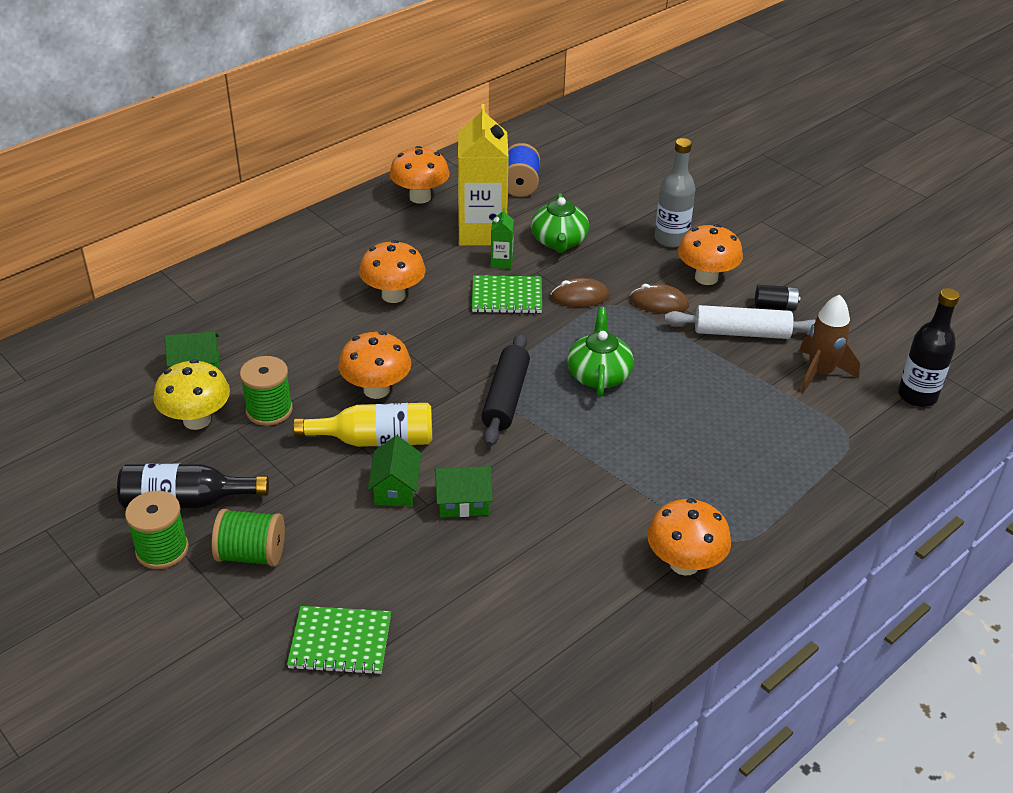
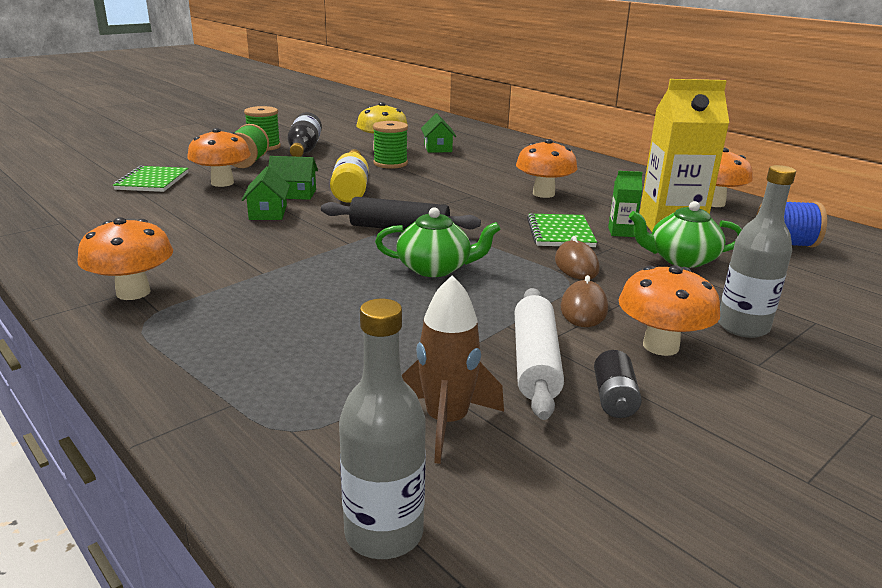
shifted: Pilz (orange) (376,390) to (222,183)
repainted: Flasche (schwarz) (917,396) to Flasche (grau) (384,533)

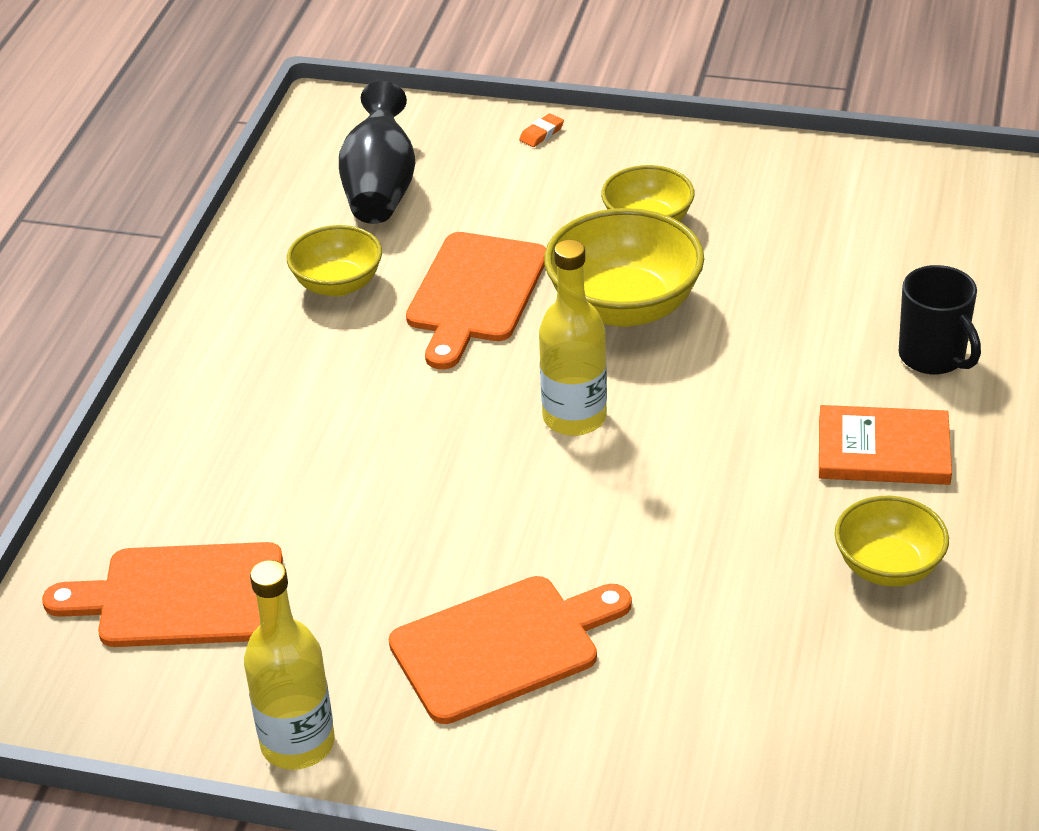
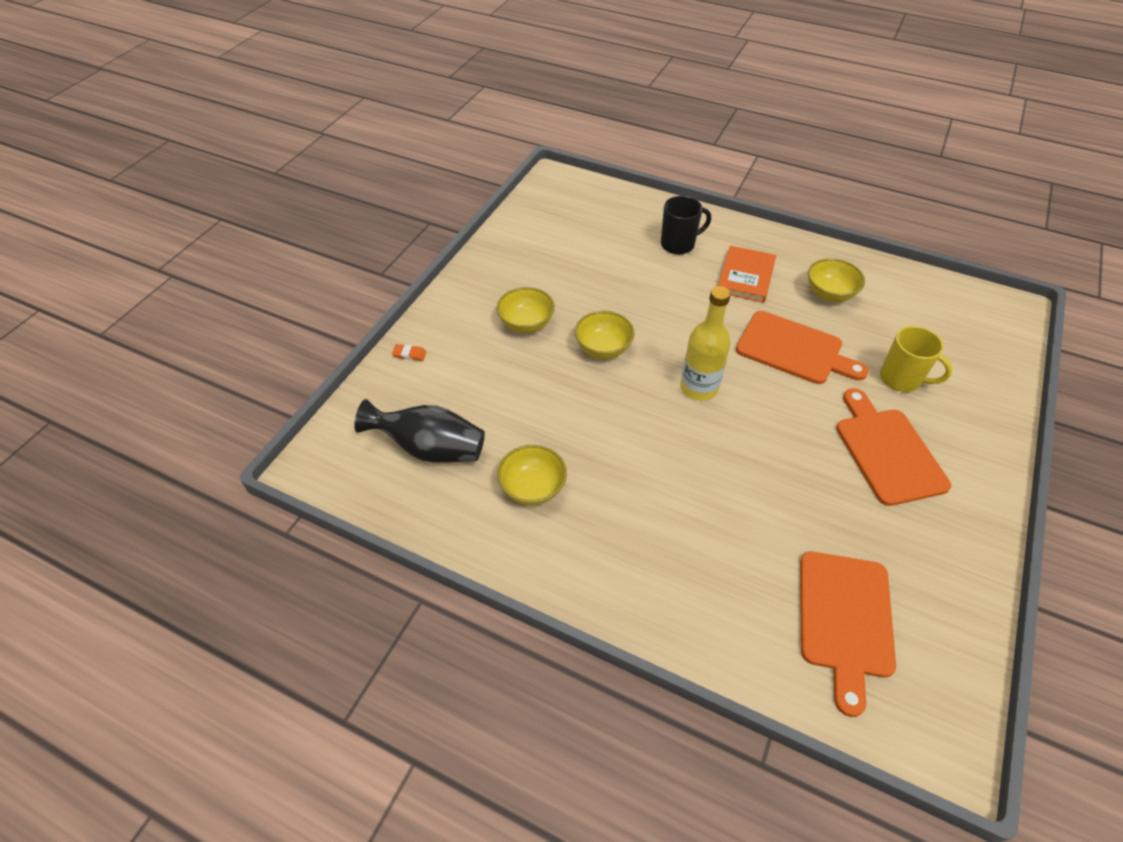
gone: Flasche (gelb) (298,743)
new: Tasse (gelb) (901,379)
shifted: Schneidebrett (orange) (475,293) to (793,349)
rotated: Radiergummi (orange) (541,134) = (409,354) 45 degrees counterclockwise
scaled: Schüssel (gelb) (624,307) = (603,348) x0.62

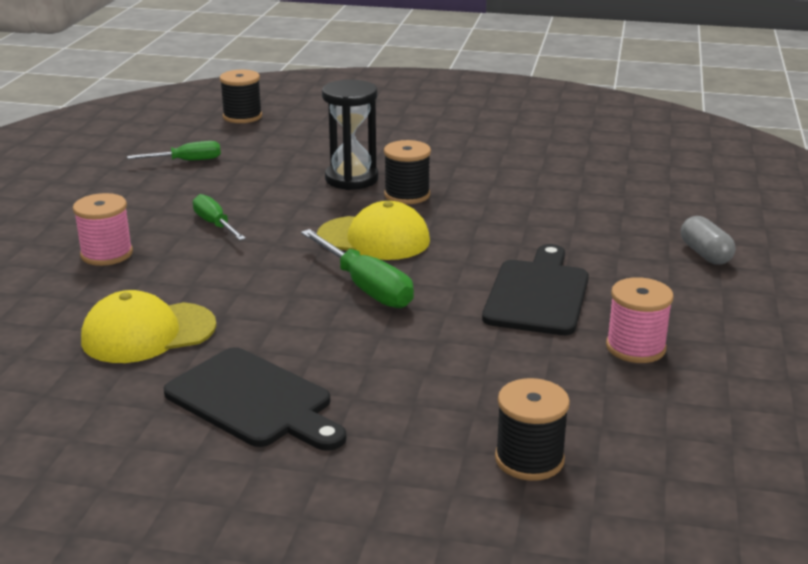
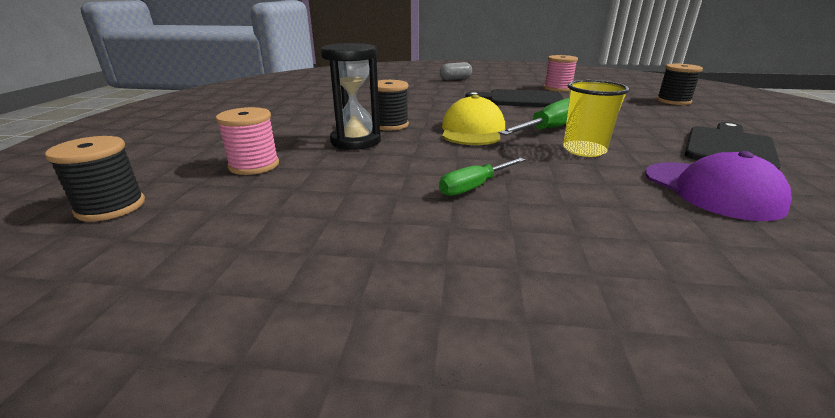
gone: Schraubenzieher (grün) (187,161)
new: Becher (gelb) (584,150)
shifted: Garnrolle (rosa) (106,254) to (254,165)
repainted: Kappe (gelb) (148,333) to Kappe (lila) (711,190)

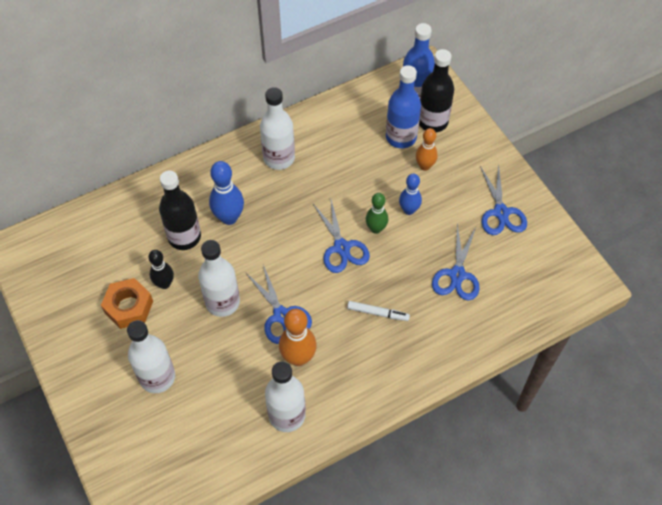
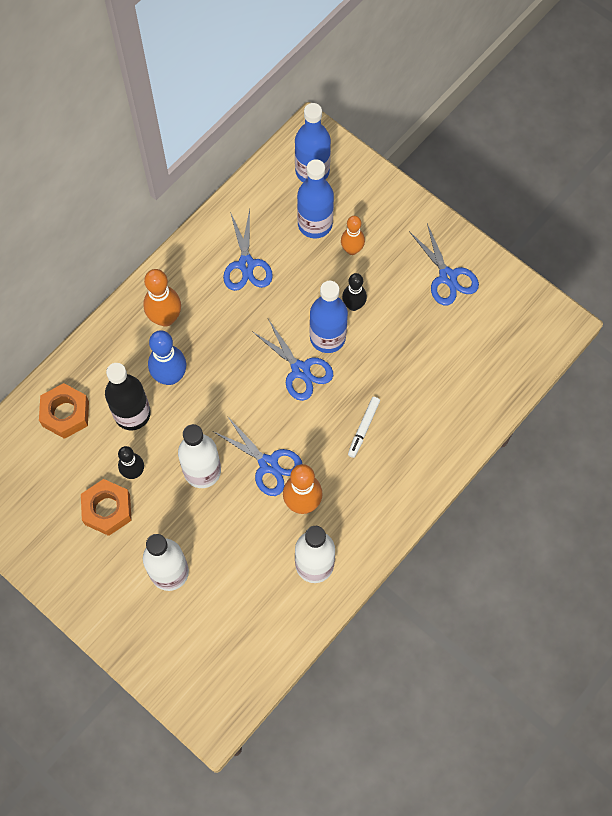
gone: Flasche (weiß) (279,158); Flasche (schwarz) (432,121)
new: Sechskantmutter (orange) (65,414); Bowlingkegel (orange) (165,318)
shifted: Schere (blau) (457,275) to (246,264)
swapped: Bowlingkegel (grün) (376,229) to Flasche (blau) (327,337)
repainted: Bowlingkegel (blau) (409,210) to Bowlingkegel (schwarz) (353,305)
rotated: Filzstift (weiß) (378,313) = (363,428) 120 degrees clockwise

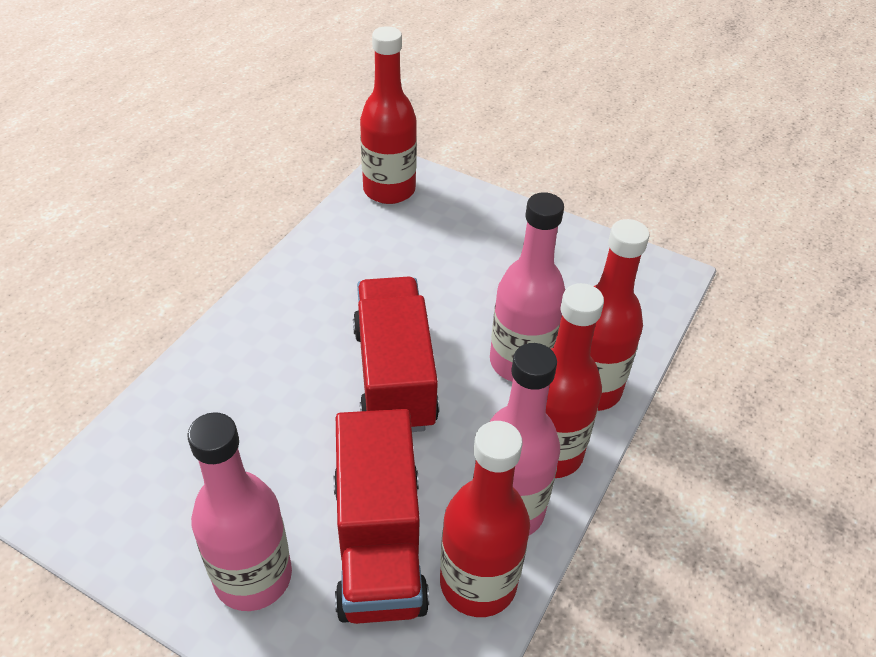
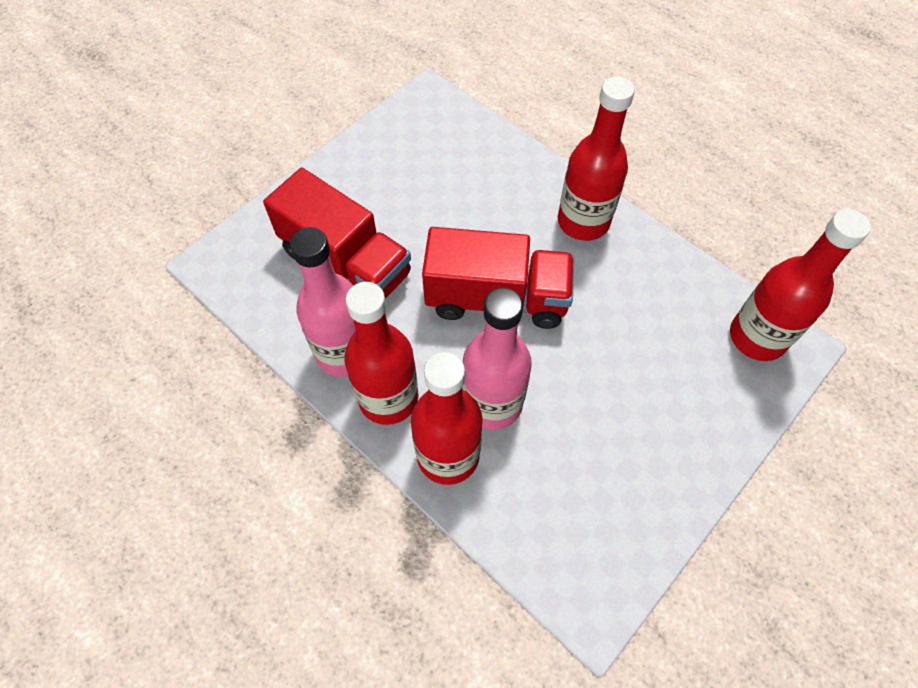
gone: Flasche (rosa) (253,577)
shifted: Flasche (rot) (478,583) to (583,222)
rotated: Lastwagen (rot) (379,543) = (346,263) 150 degrees counterclockwise

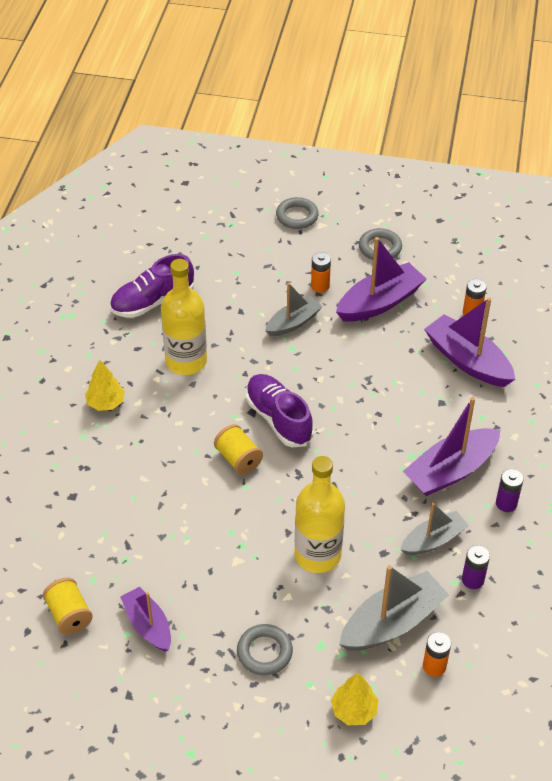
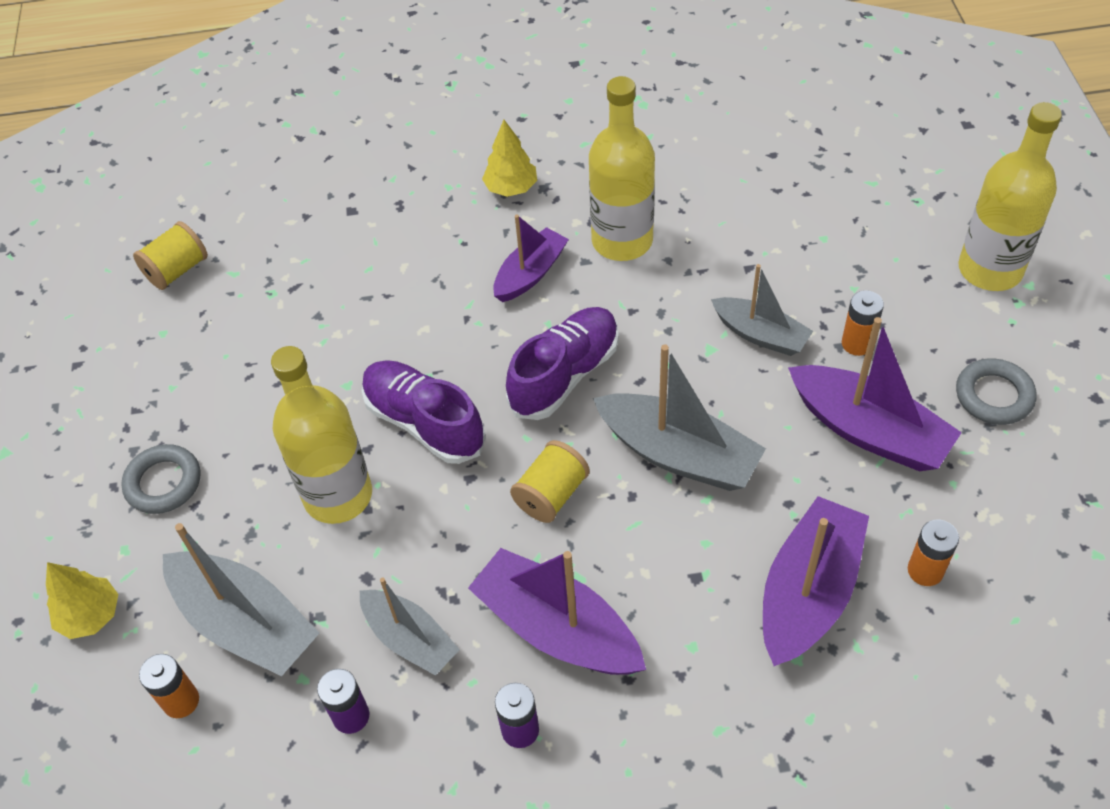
new: Boot (grau) (678,454)
shifted: Schuh (lila) (152,302) to (424,423); Boot (lila) (148,625) to (530,274); Garnrolle (gelb) (238,459) to (551,494)
swapped: Ring (grau) (297,216) to Flasche (gelb) (990,269)

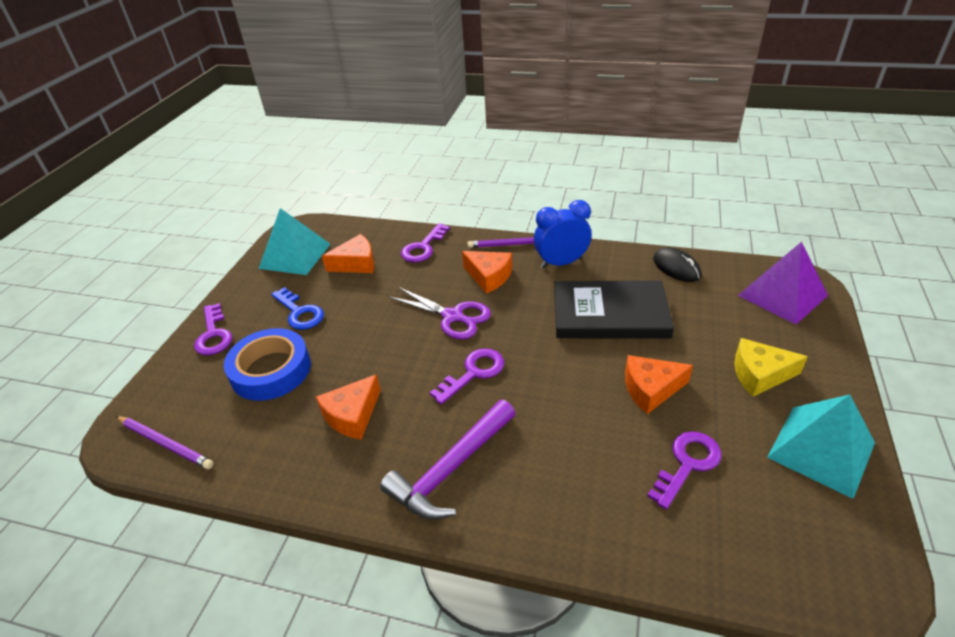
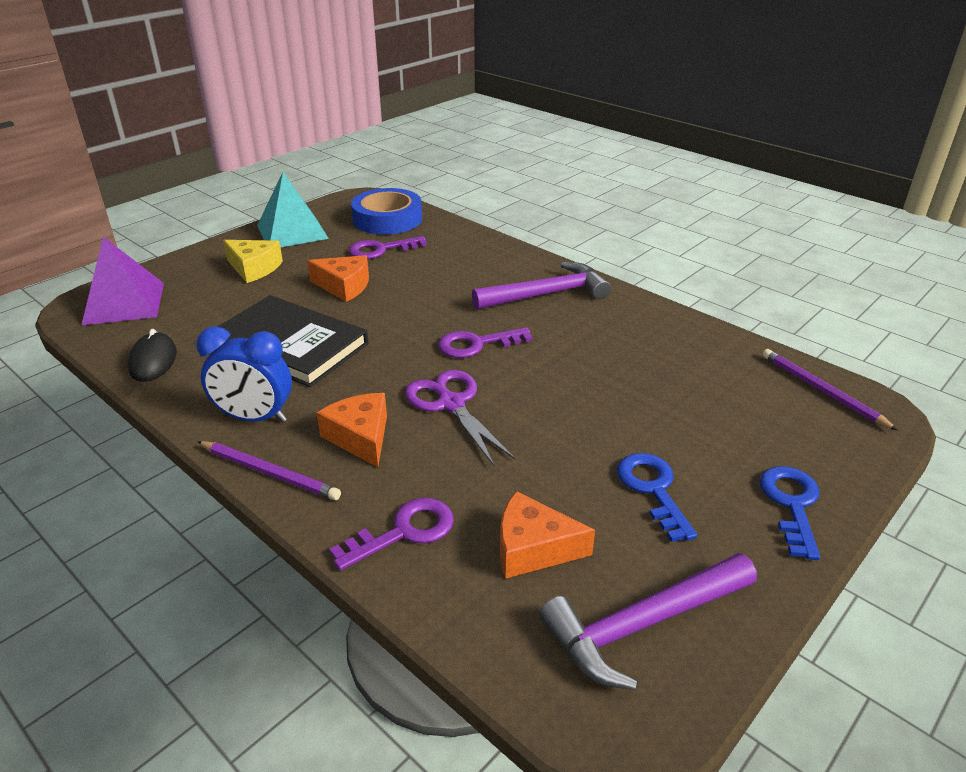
gone: Käse (orange) (352,415)
shifted: Klebeband (blau) (271,370) to (387,219)
swapped: Pyramide (türkis) (295,256) to Hammer (lila) (643,624)
repainted: Schlüssel (lila) (213,334) to Schlüssel (blau) (791,505)

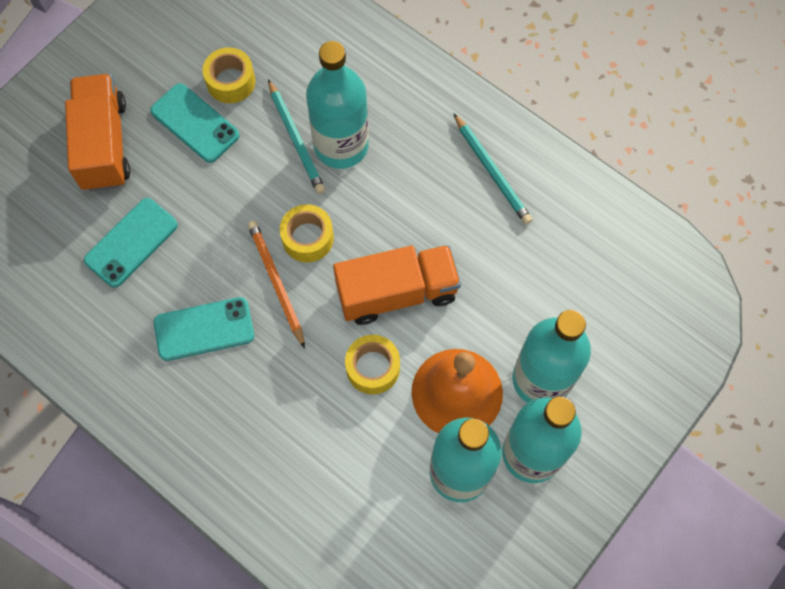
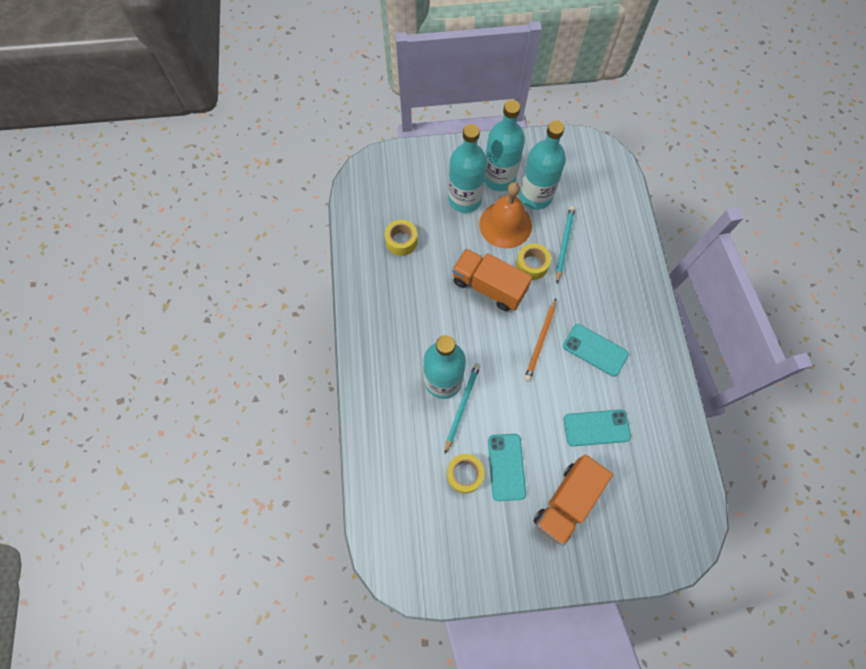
shifted: Klebeband (gelb) (308,238) to (401,241); Bleistift (türkis) (492,171) to (564,244)

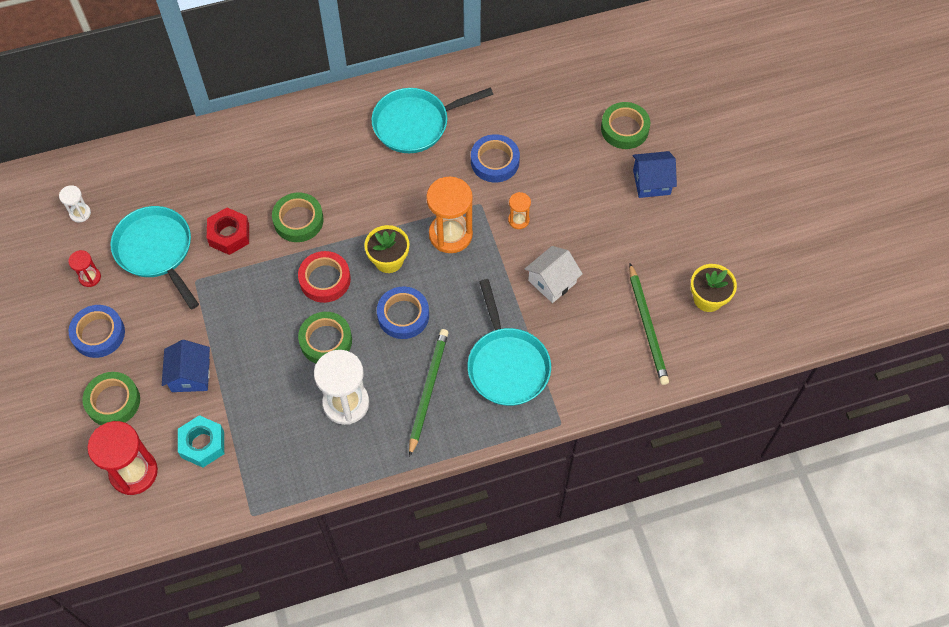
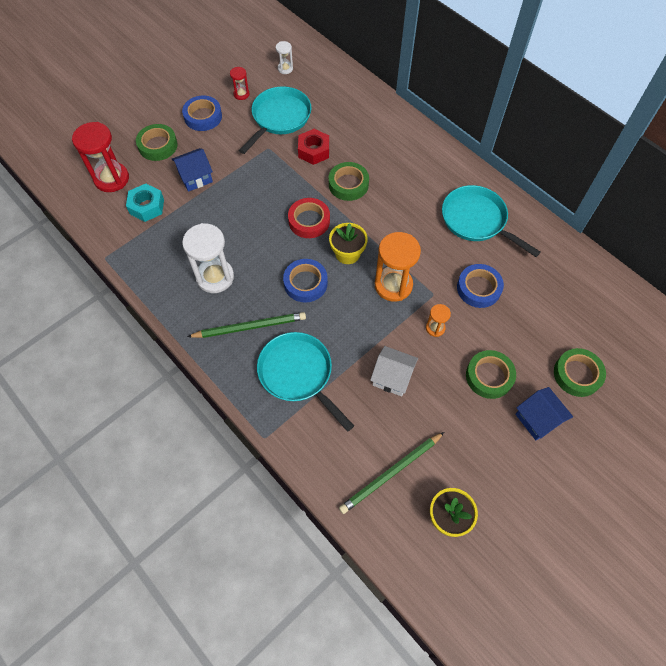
shifted: Klebeband (grün) (326,341) to (489,376)
rotated: Pfanne (türkis) (507,365) = (298,374) 90 degrees clockwise

